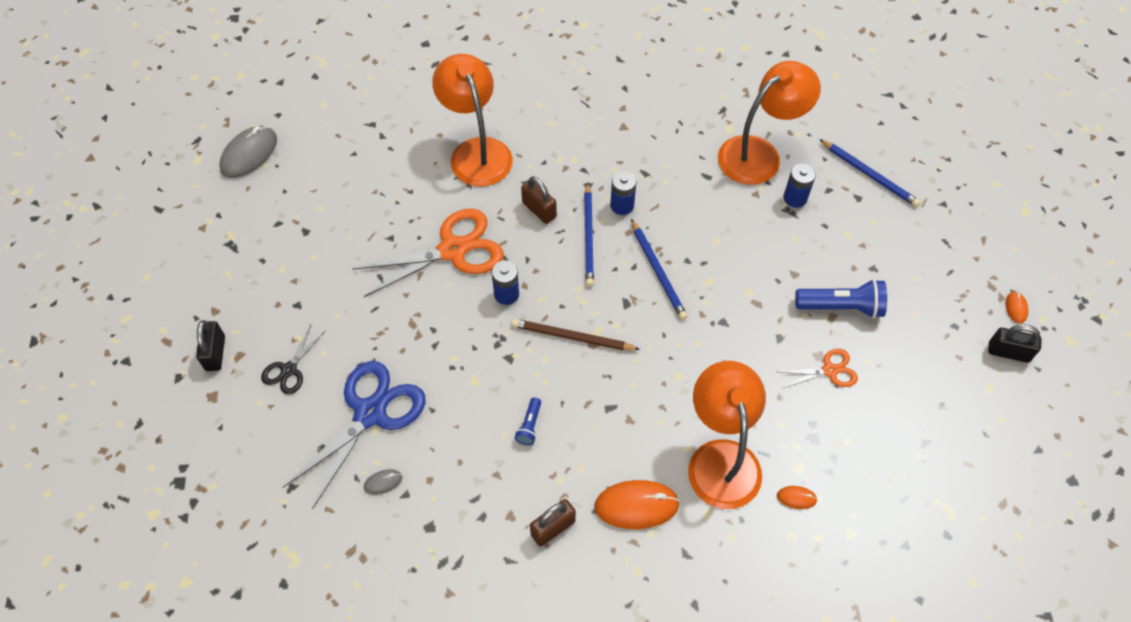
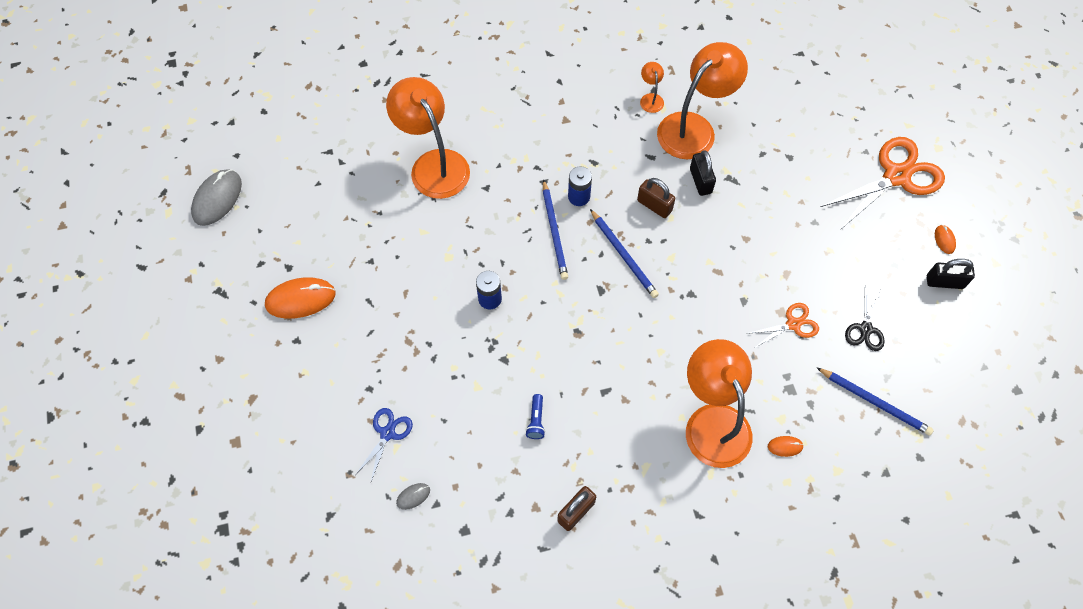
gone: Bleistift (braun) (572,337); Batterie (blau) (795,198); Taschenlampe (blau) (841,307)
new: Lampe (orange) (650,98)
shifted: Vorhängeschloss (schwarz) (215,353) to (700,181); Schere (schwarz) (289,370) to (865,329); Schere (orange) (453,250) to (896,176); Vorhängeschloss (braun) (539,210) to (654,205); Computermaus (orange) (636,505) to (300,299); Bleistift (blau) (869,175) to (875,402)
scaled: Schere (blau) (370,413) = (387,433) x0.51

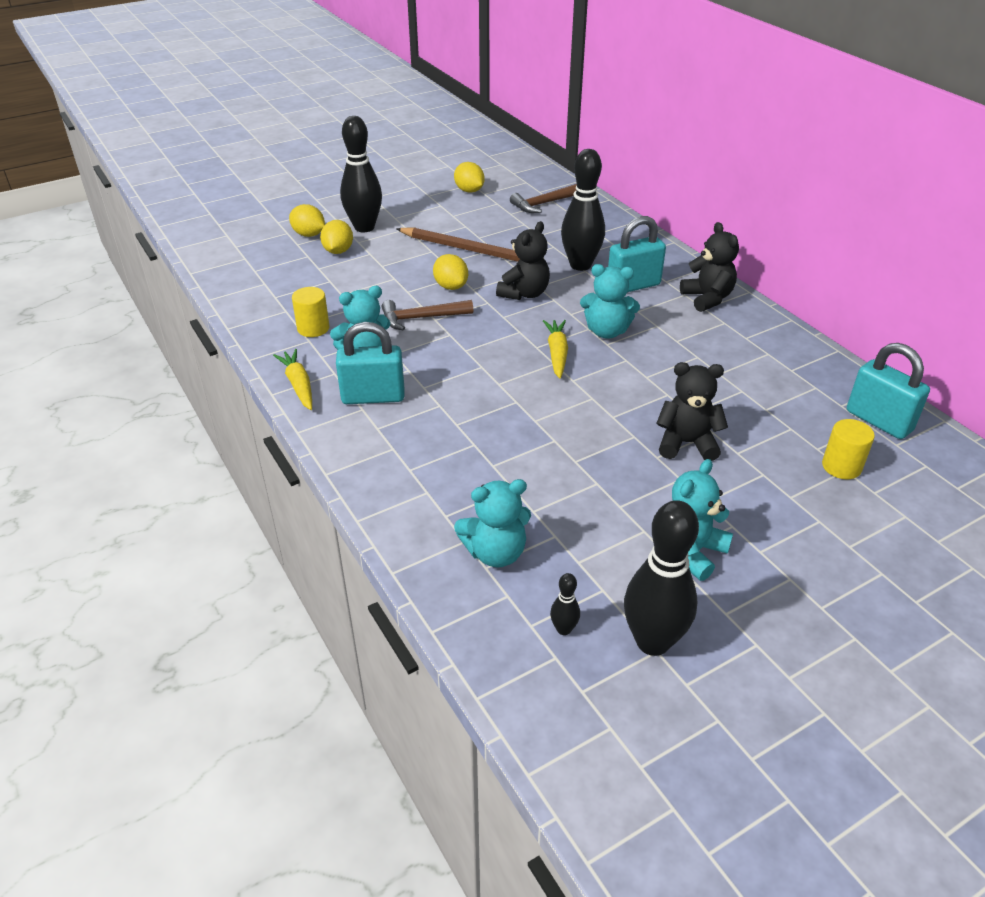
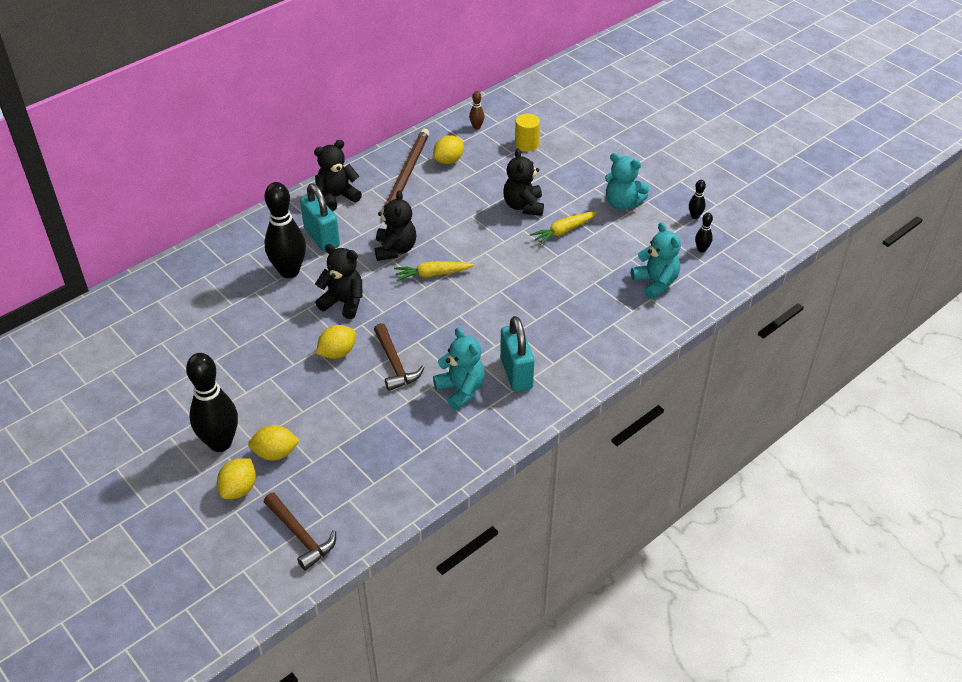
gone: Vollzylinder (gelb) (313,328)
shifted: Karotte (gelb) (298,385) to (563,231); Bleistift (braun) (471,250) to (406,174); Zitrone (gelb) (469,190) to (448,160); Hammer (braun) (544,204) to (300,535)
swapped: Vorhängeschloss (türkis) (878,421) to Bowlingkegel (braun) (476,127)
repainted: Teddybär (türkis) (606,331) to Teddybär (schwarz) (395,249)
scaled: Bowlingkegel (schwarz) (652,641) = (695,216) x0.43

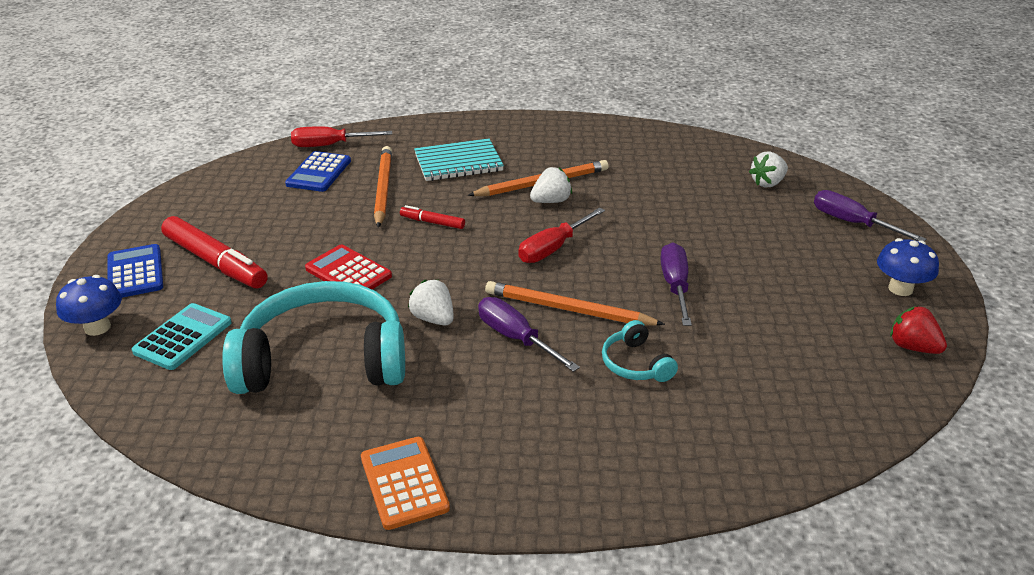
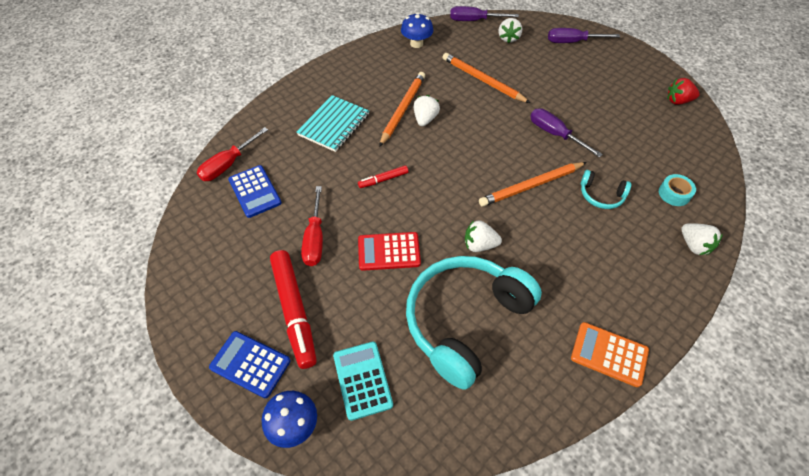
new: Klebeband (türkis) (674,194); Erdbeere (weiß) (694,245)
shifted: Bleistift (orange) (383,189) to (483,80); Schraubenzieher (lila) (516,338) to (474,20); Schraubenzieher (rot) (553,248) to (315,238); Pilz (blau) (900,289) to (416,43)
rotated: Filzstift (rot) (215,262) = (294,311) 75 degrees clockwise

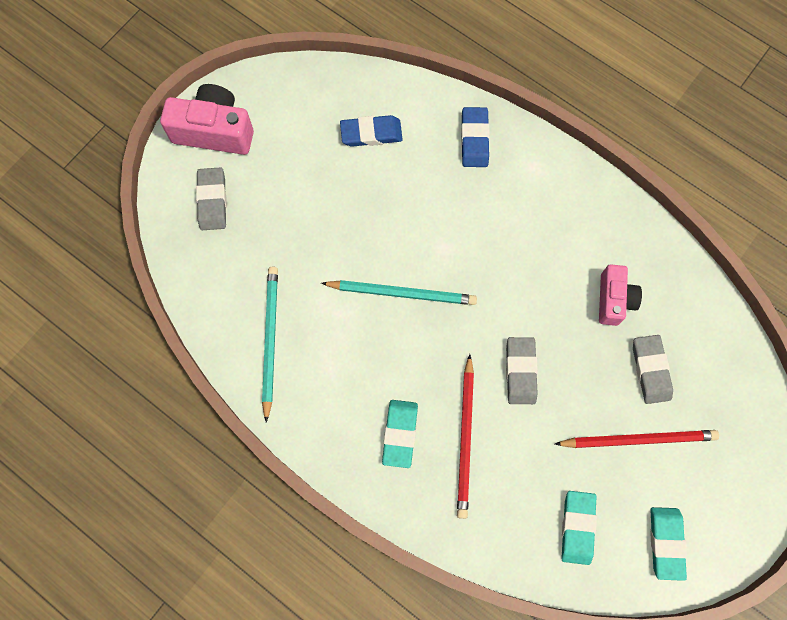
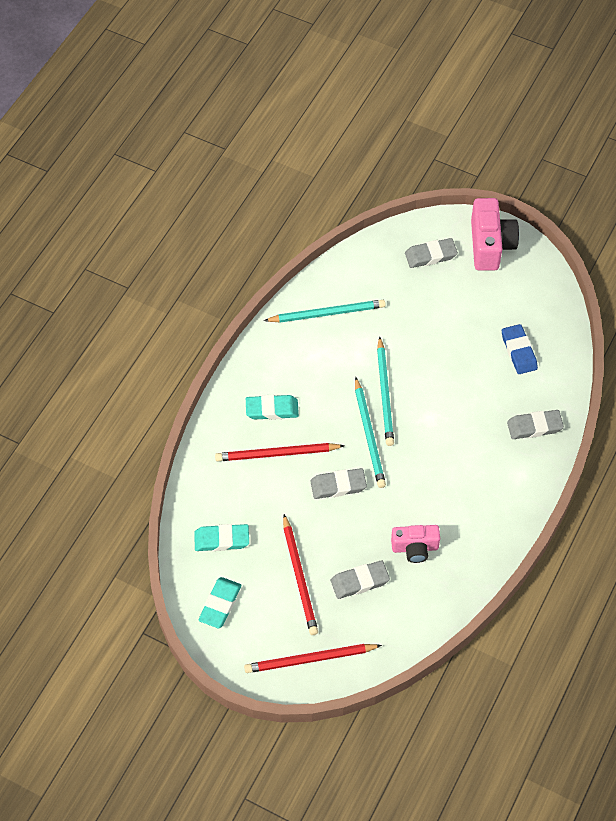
new: Bleistift (rot) (310,659); Bleistift (türkis) (369,435)
repainted: Radiergummi (blau) (474,139) to Radiergummi (grau) (534,427)
rotated: Radiergummi (türkis) (666,543) = (220,604) 60 degrees counterclockwise

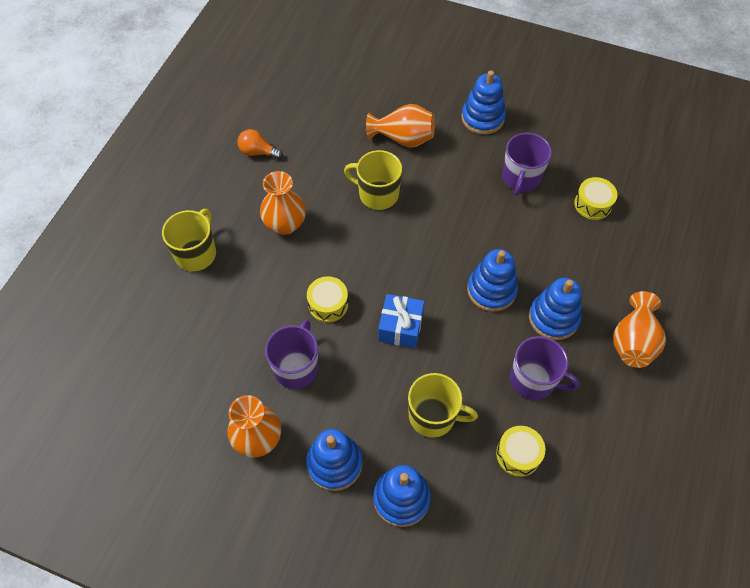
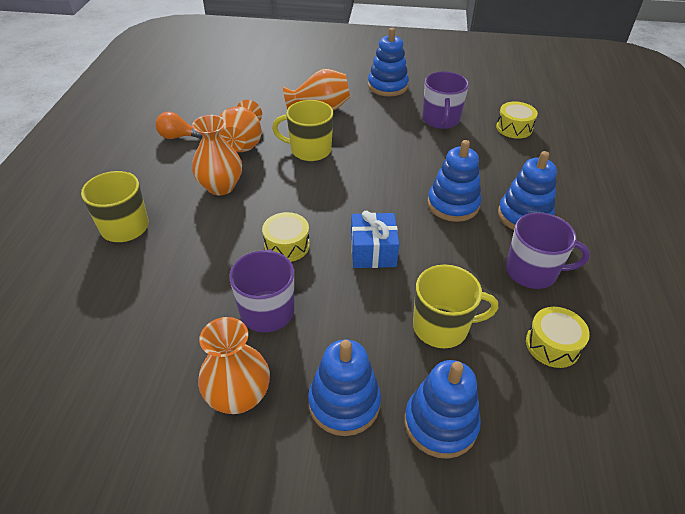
shifted: Vase (orange) (633,341) to (243,143)

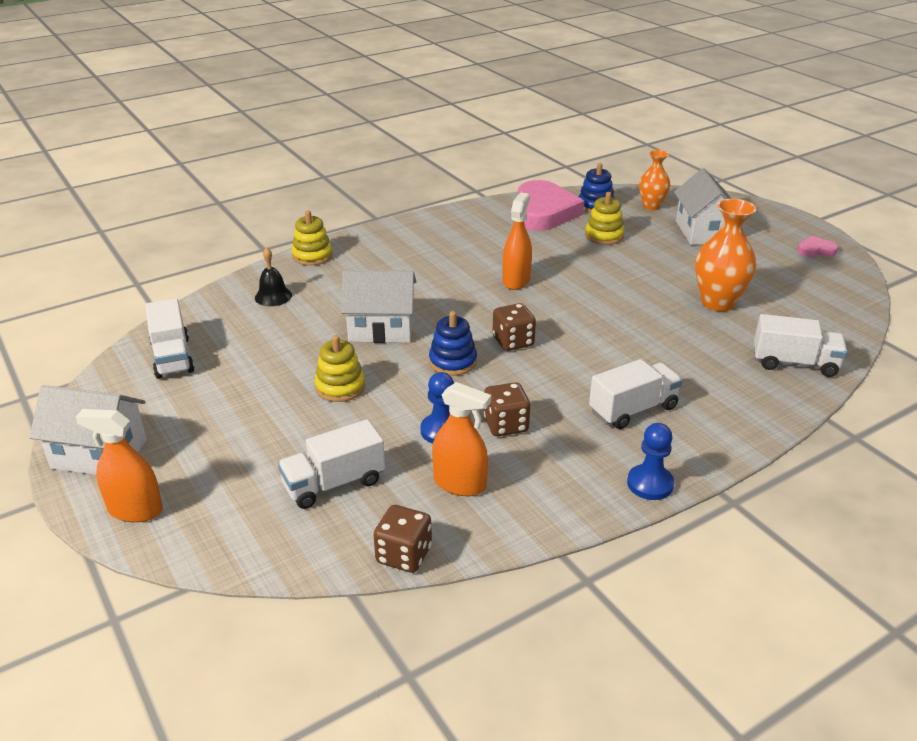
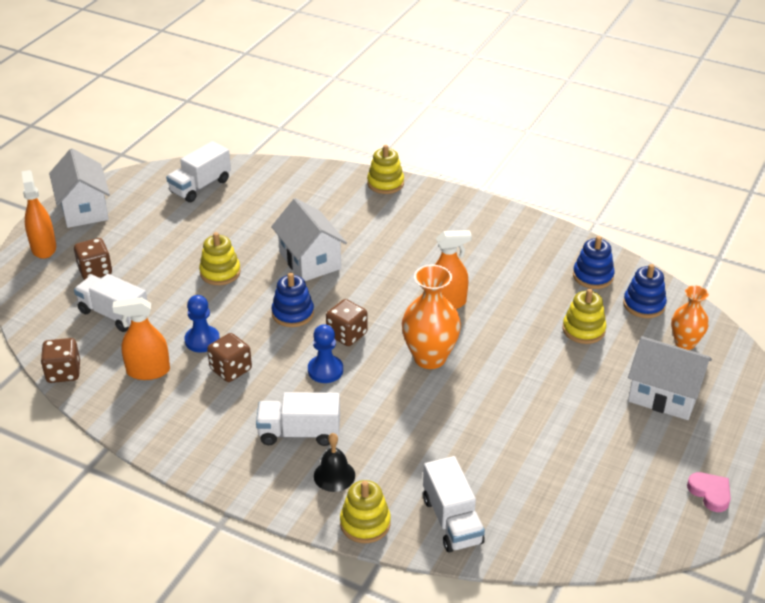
new: Spielwürfel (braun) (95,271); Stapelspielzeug (gelb) (365,523)
shifted: Glocke (schwarz) (273,296) to (334,475); Bauer (blau) (650,484) to (325,370); Vase (orange) (717,303) to (429,358)
swapped: Herz (rosa) (543,212) to Stapelspielzeug (blau) (593,276)
rotated: Sprühflasche (orange) (460,484) = (148,371) 90 degrees clockwise; Lastwagen (weiß) (633,410) = (299,433) 150 degrees clockwise; Haus (weiß) (702,232) = (664,395) 60 degrees clockwise

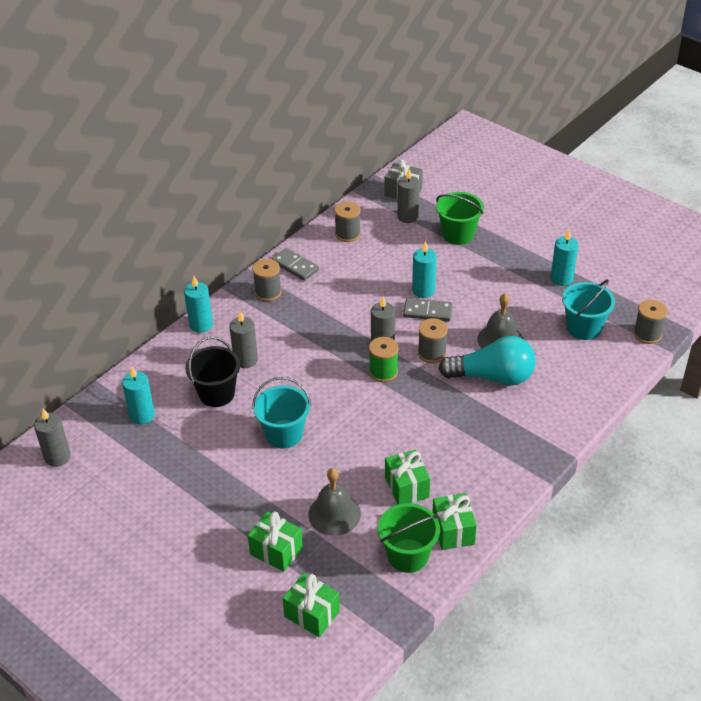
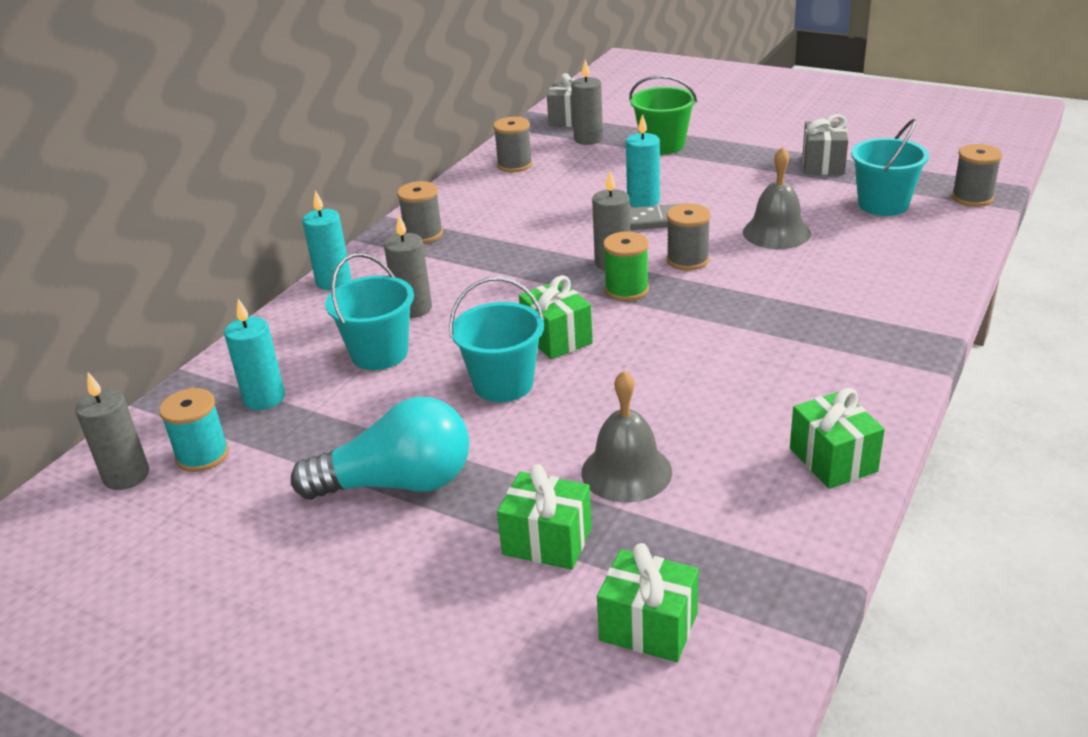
gone: Dominostein (grau) (295,266); Eimer (grün) (408,555)
new: Garnrolle (türkis) (202,455)
shifted: Geschenk (grün) (406,487) to (556,338); Glühbirne (türkis) (492,377) to (398,483)
swapped: Kerze (türkis) (561,278) to Geschenk (grau) (823,164)
repainted: Eimer (schwarz) (216,393) to Eimer (türkis) (379,353)

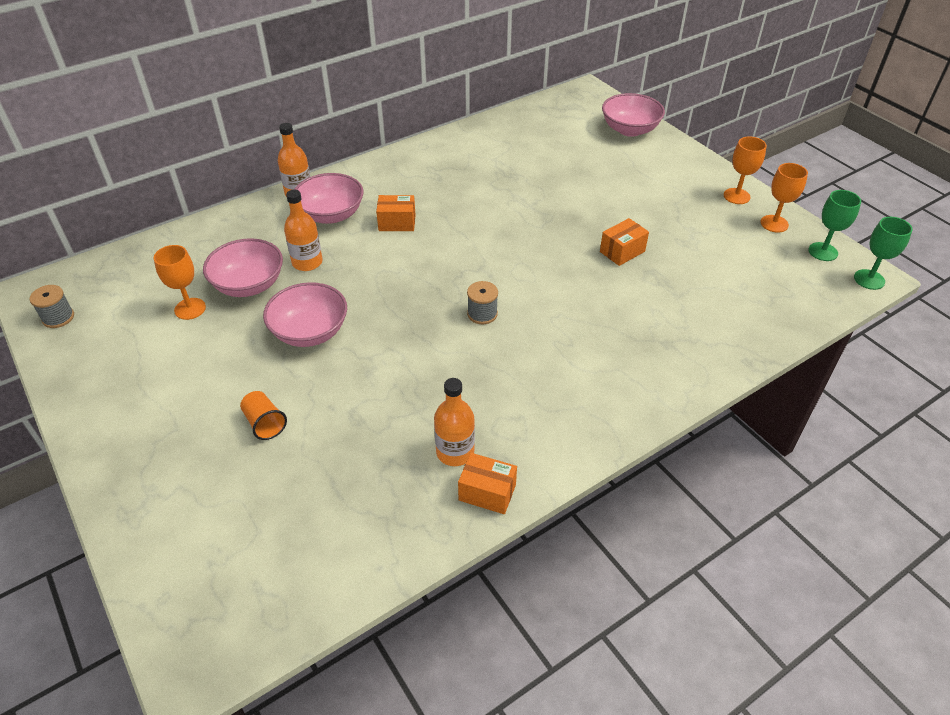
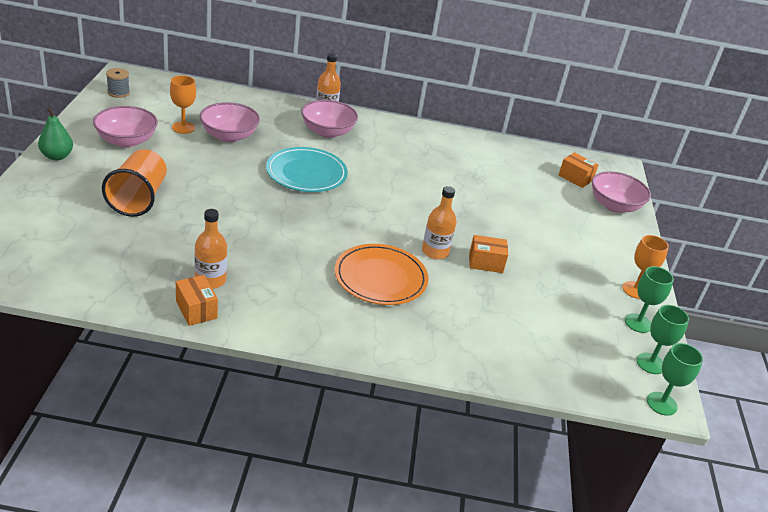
gone: Garnrolle (grau) (482,314)
new: Birne (grün) (57,156); Teller (türkis) (306,173); Teller (orange) (380,278)
shifted: Schüssel (rosa) (310,332) to (126,141); Flasche (orange) (307,262) to (435,252); Schachtel (orange) (397,223) to (575,178)
repainted: Kelch (orange) (774,224) to Kelch (grün) (638,323)
scaled: Becher (orange) (265,423) = (138,199) x1.95

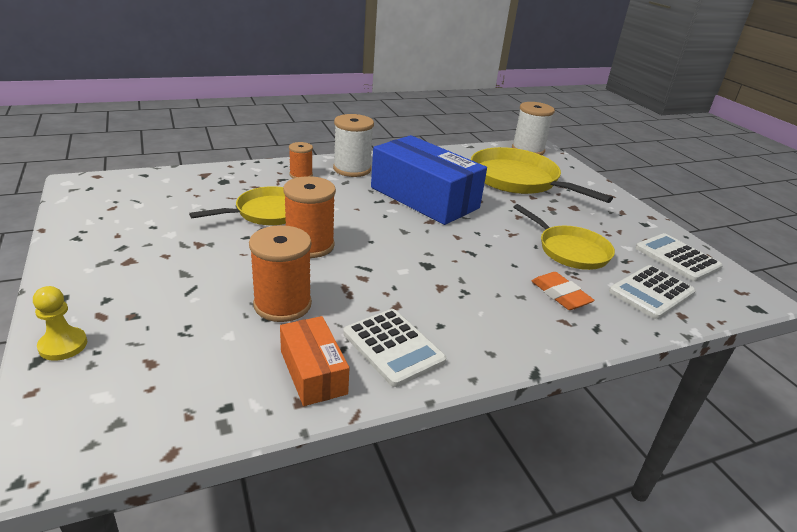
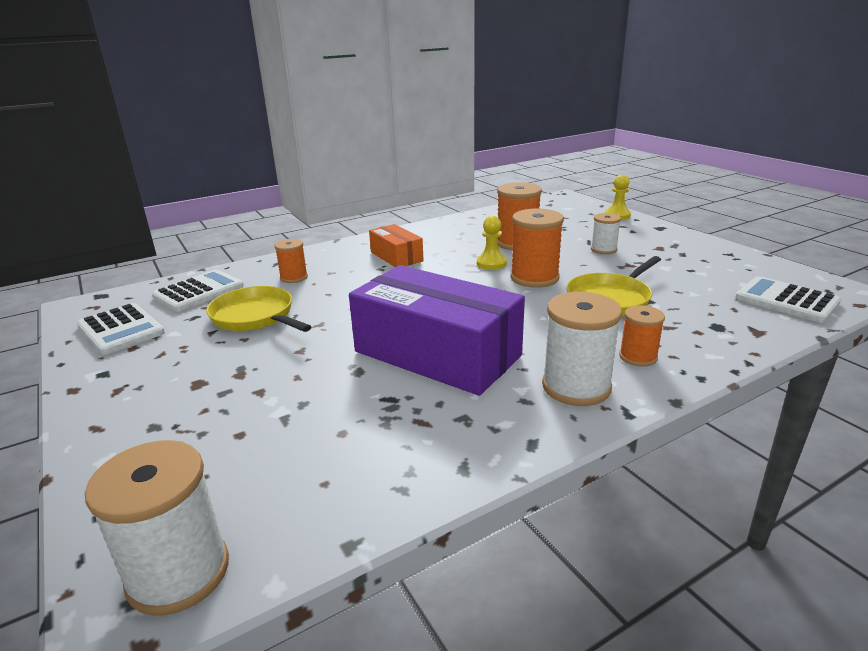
gone: Pfanne (gelb) (518,180)
new: Bauer (gelb) (491,263); Garnrolle (weiß) (603,249)
shifted: Schachtel (orange) (313,372) to (396,257); Taschenrechner (weiß) (393,347) to (786,300)
swapped: Radiergummi (orange) (560,295) to Garnrolle (orange) (294,277)
repainted: Schachtel (blau) (424,197) to Schachtel (lila) (437,354)

